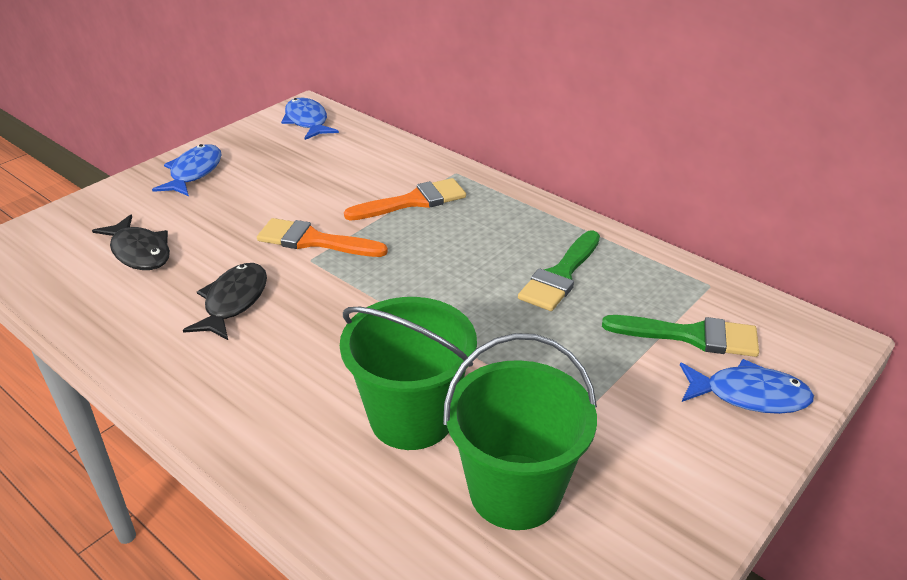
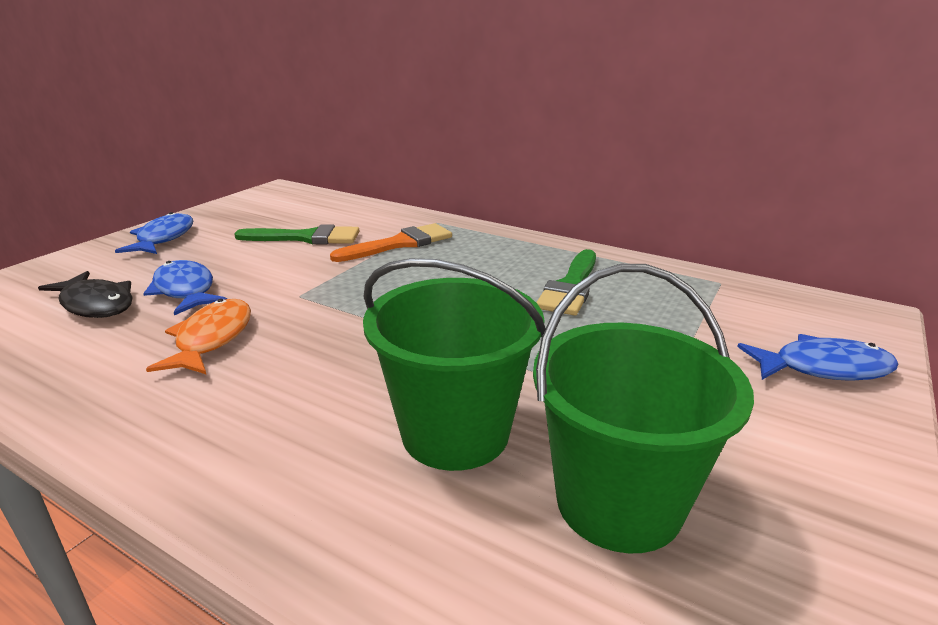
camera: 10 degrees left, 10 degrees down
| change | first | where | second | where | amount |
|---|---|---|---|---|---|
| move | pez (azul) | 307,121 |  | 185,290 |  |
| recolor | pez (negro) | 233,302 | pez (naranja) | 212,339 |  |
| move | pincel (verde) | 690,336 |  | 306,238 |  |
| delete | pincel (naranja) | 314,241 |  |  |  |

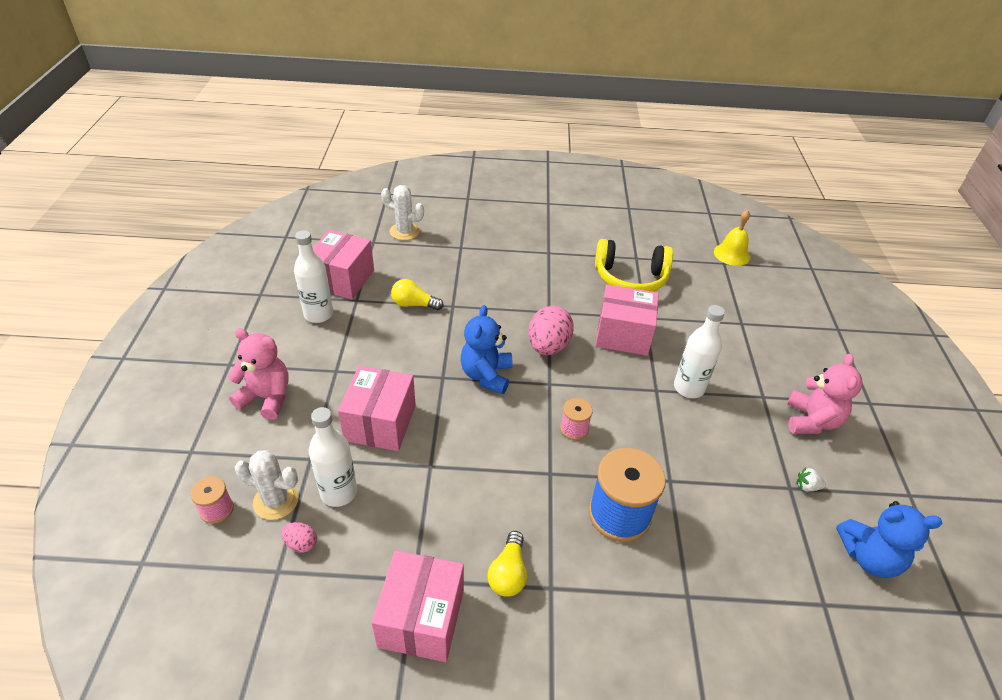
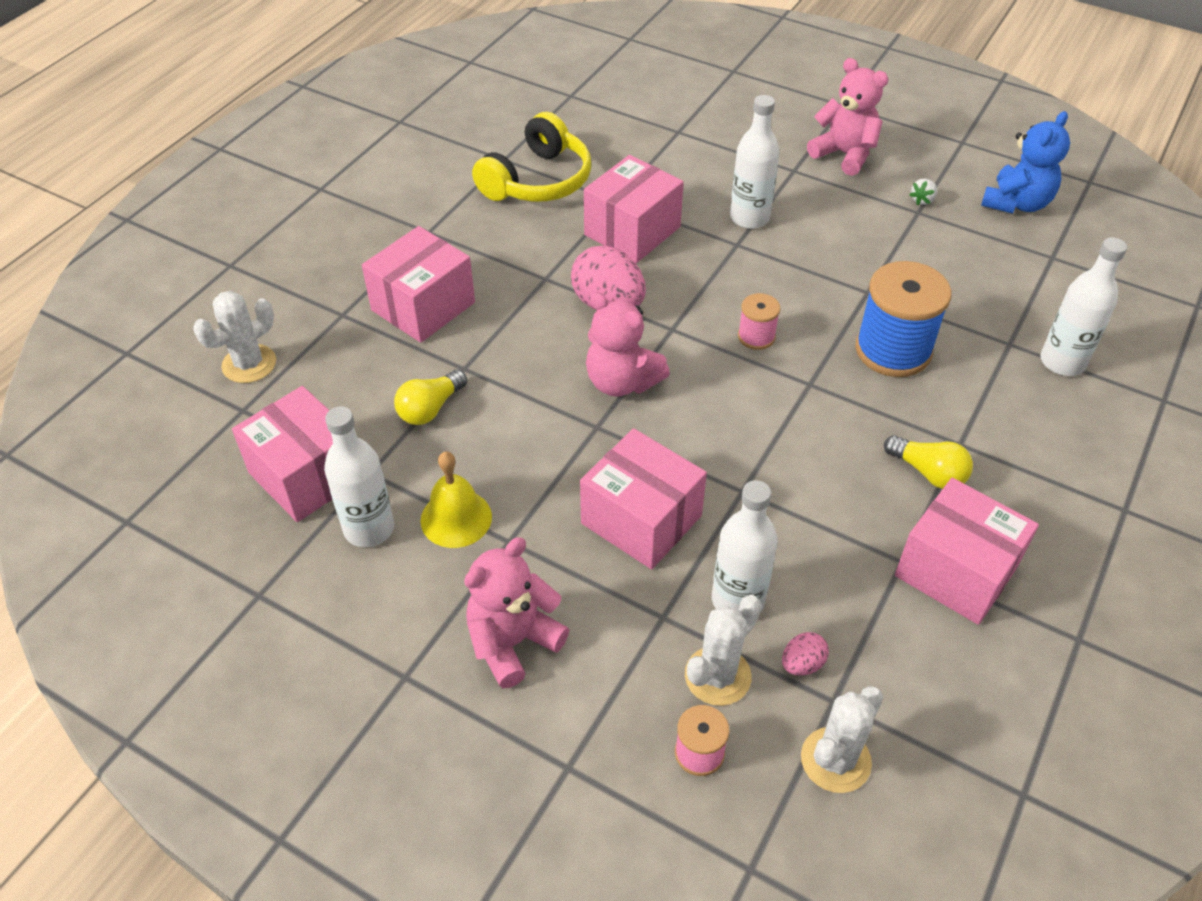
camera: 60 degrees left, 5 degrees up
| change | first | where | second | where | amount |
|---|---|---|---|---|---|
| insert |  |  | caja (rosa) | 423,306 |  |
| move | campana (amarillo) | 731,254 |  | 456,518 |  |
| recolor | osito (azul) | 486,375 | osito (rosa) | 621,382 |  |
| insert |  |  | cactus (blanco) | 835,760 |  |
| insert |  |  | botella (blanco) | 1062,362 |  |

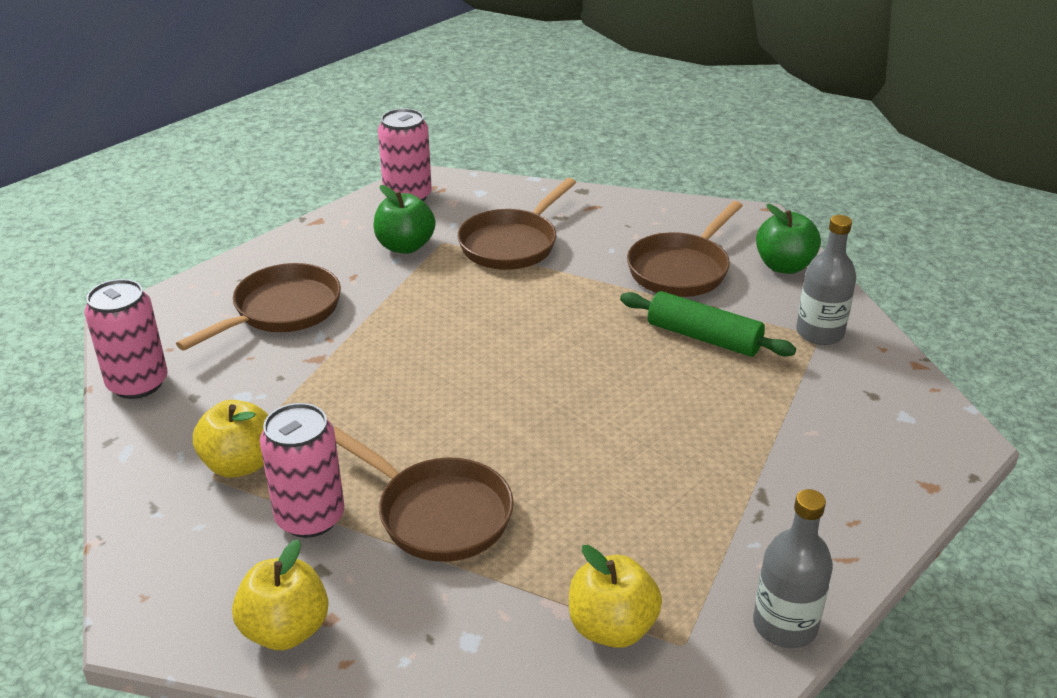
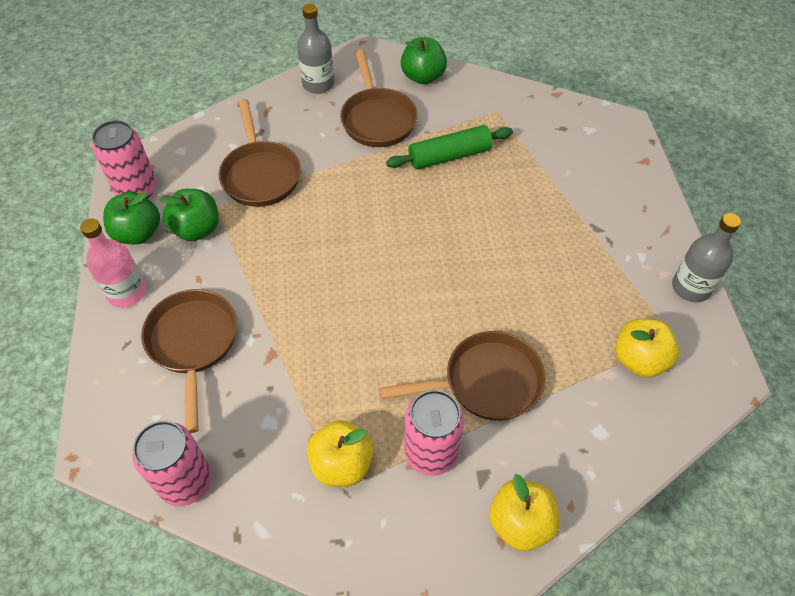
camera: 50 degrees left, 20 degrees up
| change | first | where | second | where | amount |
|---|---|---|---|---|---|
| insert |  |  | botella (rosa) | 127,292 |  |
| insert |  |  | manzana (verde) | 138,233 |  |
| move | botella (gris) | 819,333 |  | 318,84 |  |

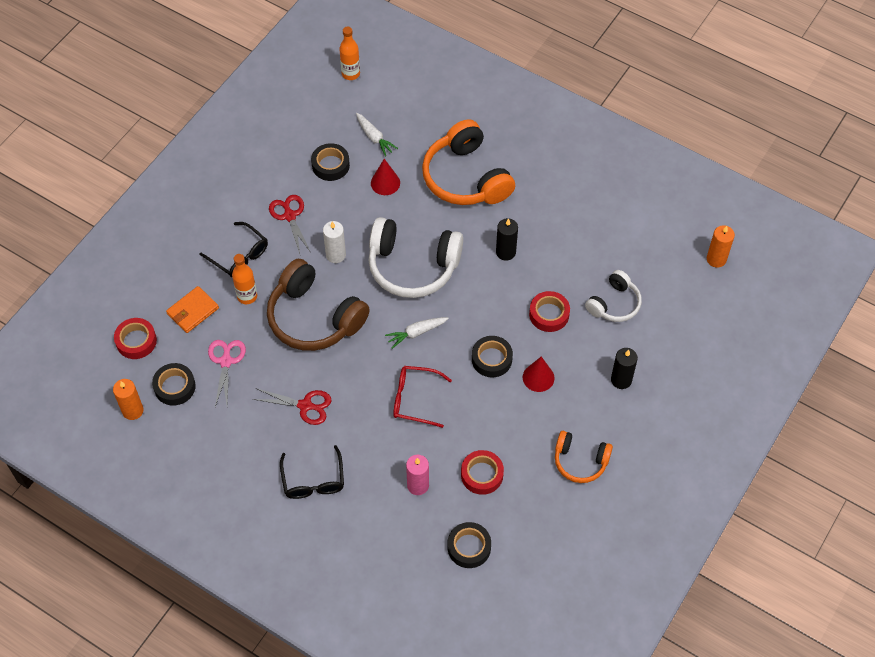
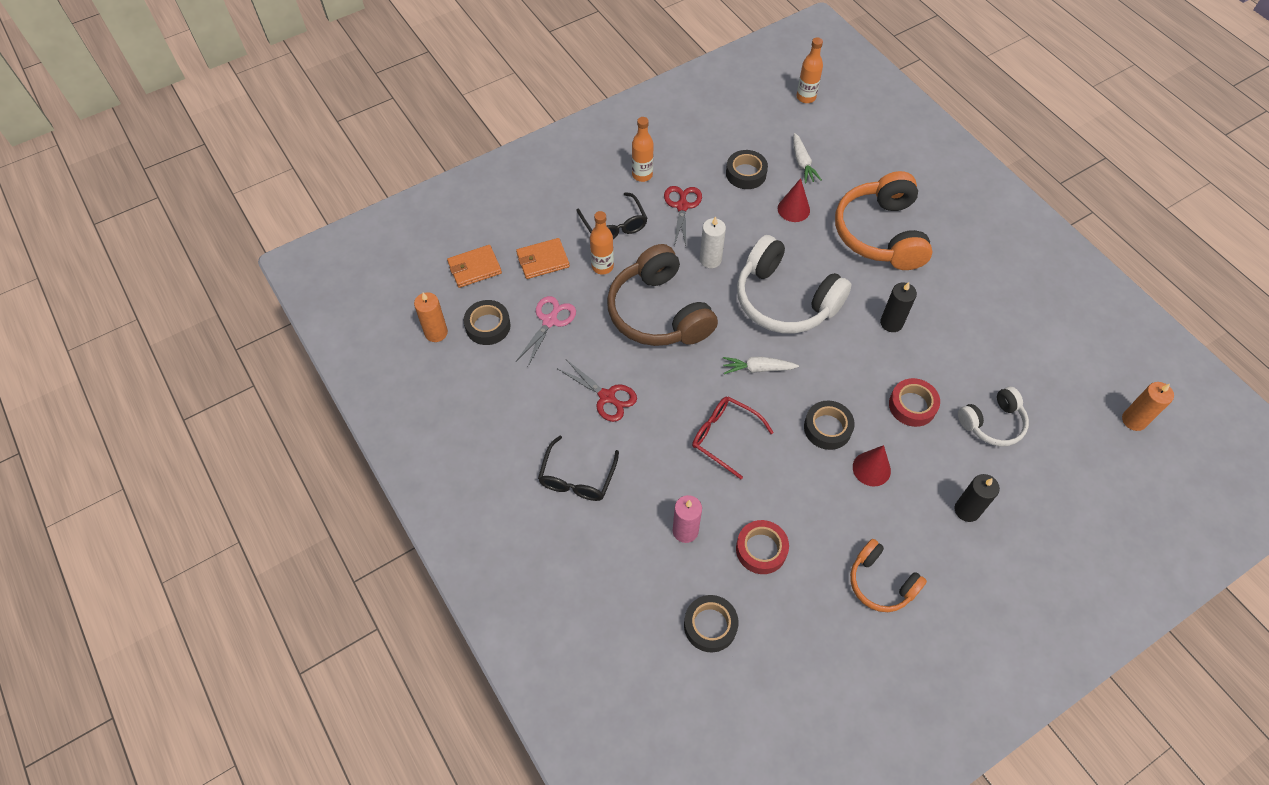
camera: 25 degrees right, 0 degrees up
| change | first | where | second | where | amount |
|---|---|---|---|---|---|
| replace | cinta adhesiva (rojo) | 136,341 | cartera (naranja) | 474,268 |  |
| insert |  |  | botella (naranja) | 642,175 |  |

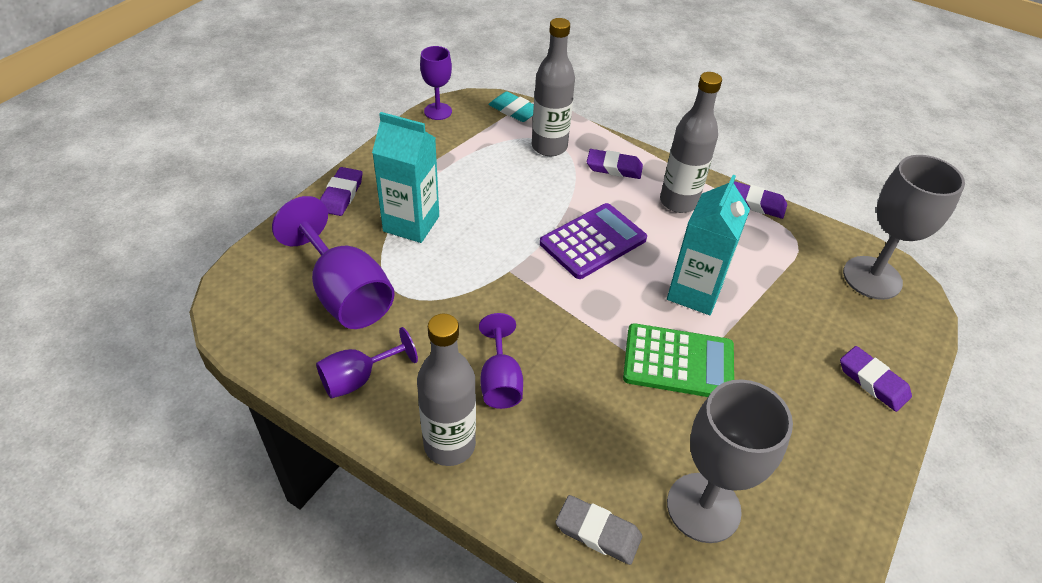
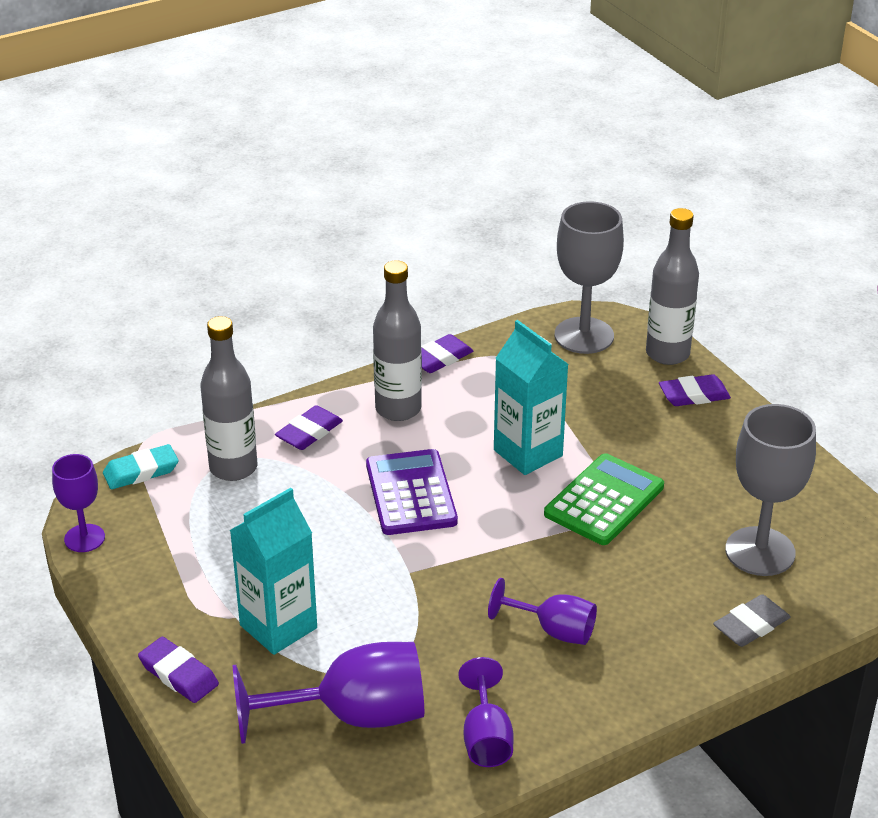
camera: 60 degrees left, 10 degrees down
| change | first | where | second | where | amount |
|---|---|---|---|---|---|
| move | botella (gris) | 449,445 |  | 667,353 |  |

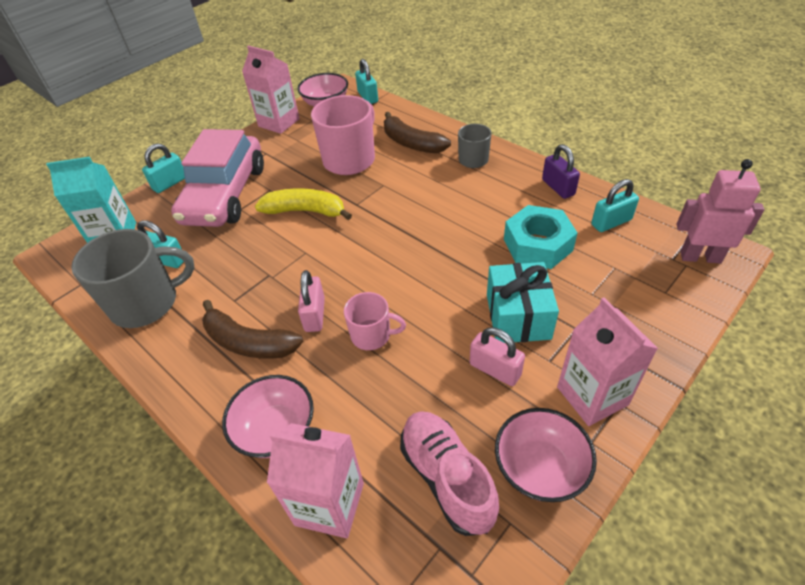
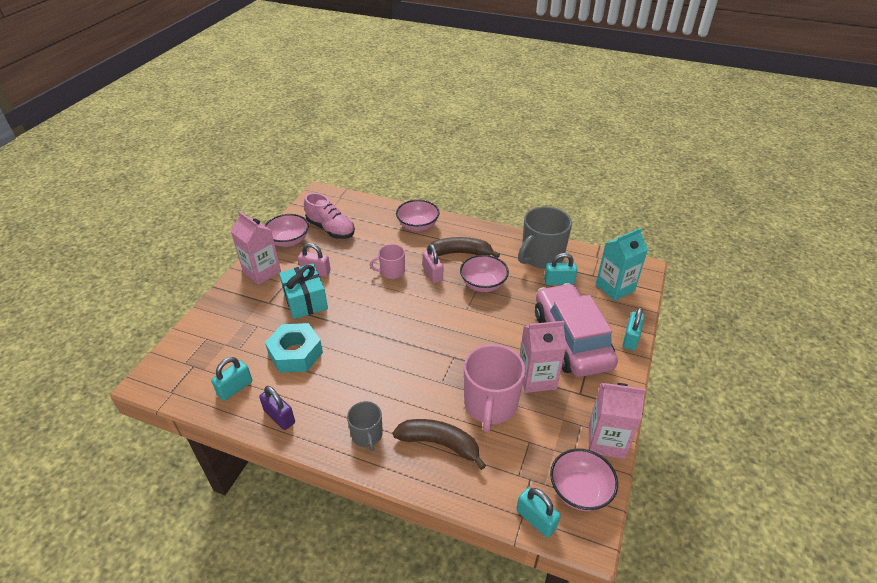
camera: 155 degrees right, 5 degrees down
| change | first | where | second | where | amount |
|---|---|---|---|---|---|
| insert |  |  | cuenco (rosa) | 483,284 |  |
| move | cartón de leche (rosa) | 329,504 |  | 537,378 |  |
| delete | plátano (amarillo) | 305,211 |  |  |  |
| delete | robot (rosa) | 700,257 |  |  |  |

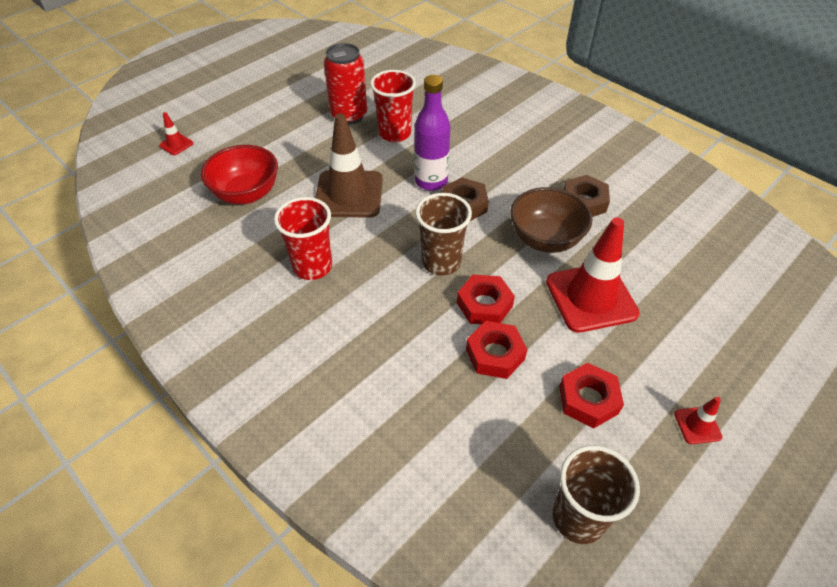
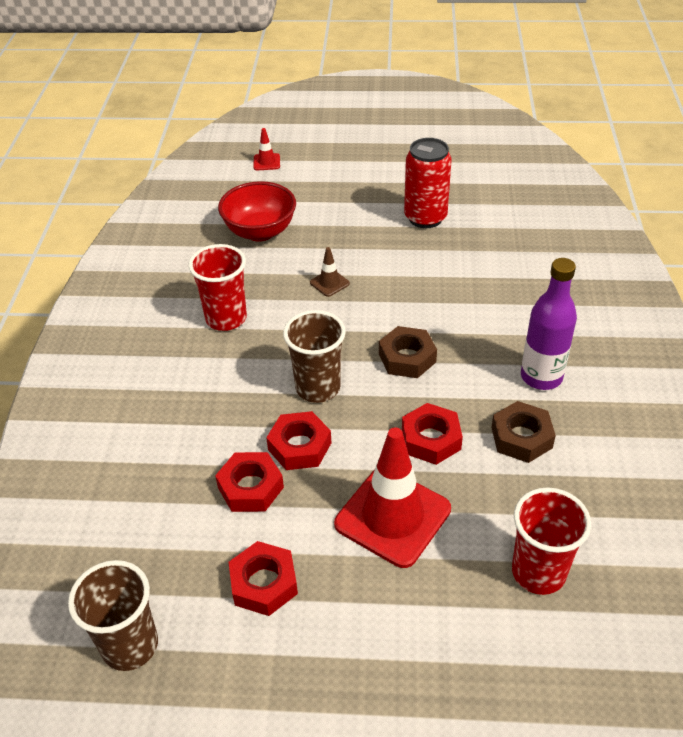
camera: 50 degrees right, 5 degrees down
| change | first | where | second | where | amount |
|---|---|---|---|---|---|
| resize | cono de tráfico (marrón) | 349,194 |  | 329,283 | x0.43 |
| replace | cuenco (marrón) | 545,239 | tuerca (rojo) | 431,439 |  |
| move | vaso (rojo) | 394,133 |  | 538,572 |  |
| move | botella (morado) | 431,181 |  | 541,377 |  |
| delete | cono de tráfico (rojo) | 697,425 |  |  |  |

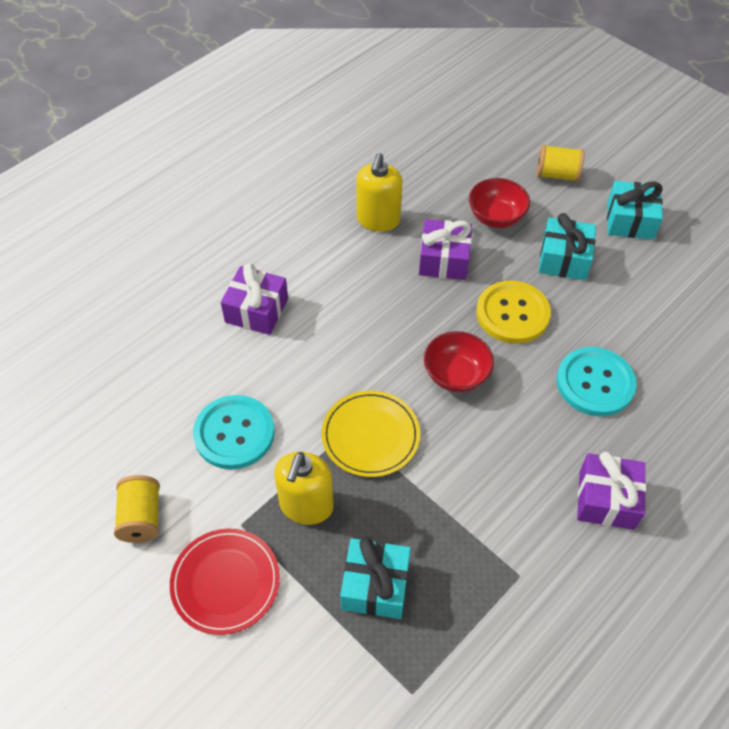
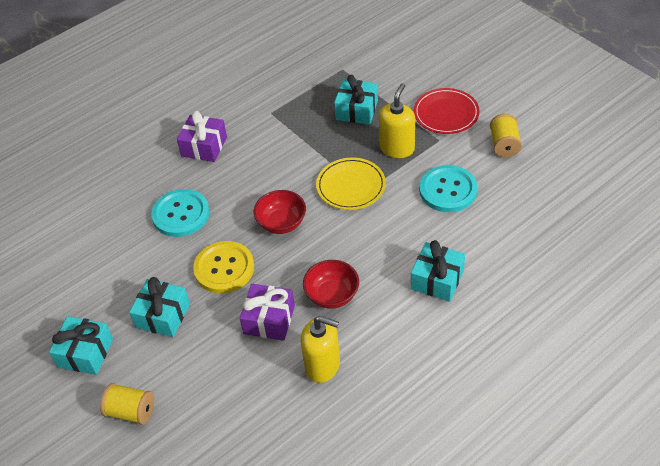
camera: 170 degrees left, 5 degrees down
| change | first | where | second | where | amount |
|---|---|---|---|---|---|
| rotate | dispensador de jabón (amarillo) | 378,220 |  | 323,365 | 90 degrees clockwise |
| move | cuenco (rojo) | 496,217 |  | 332,295 |  |
| recolor | regalo (morado) | 256,310 | regalo (turquesa) | 437,280 |  |

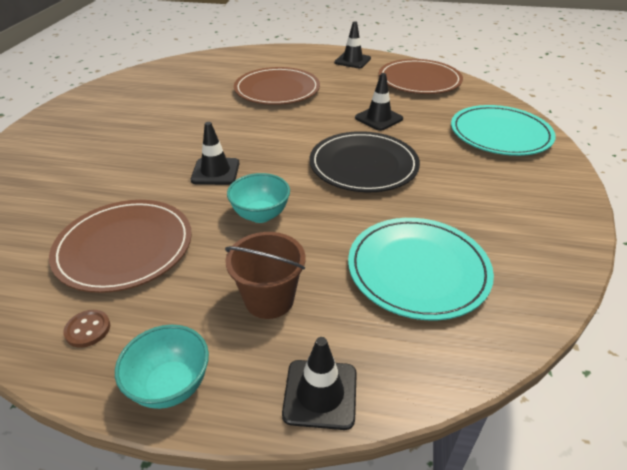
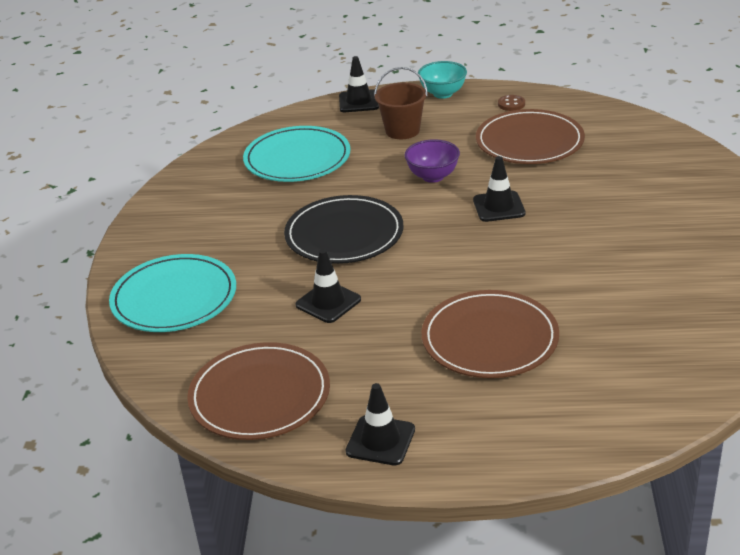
camera: 175 degrees right, 5 degrees down
| change | first | where | second | where | amount |
|---|---|---|---|---|---|
| recolor | cuenco (turquesa) | 260,215 | cuenco (morado) | 433,176 |  |

